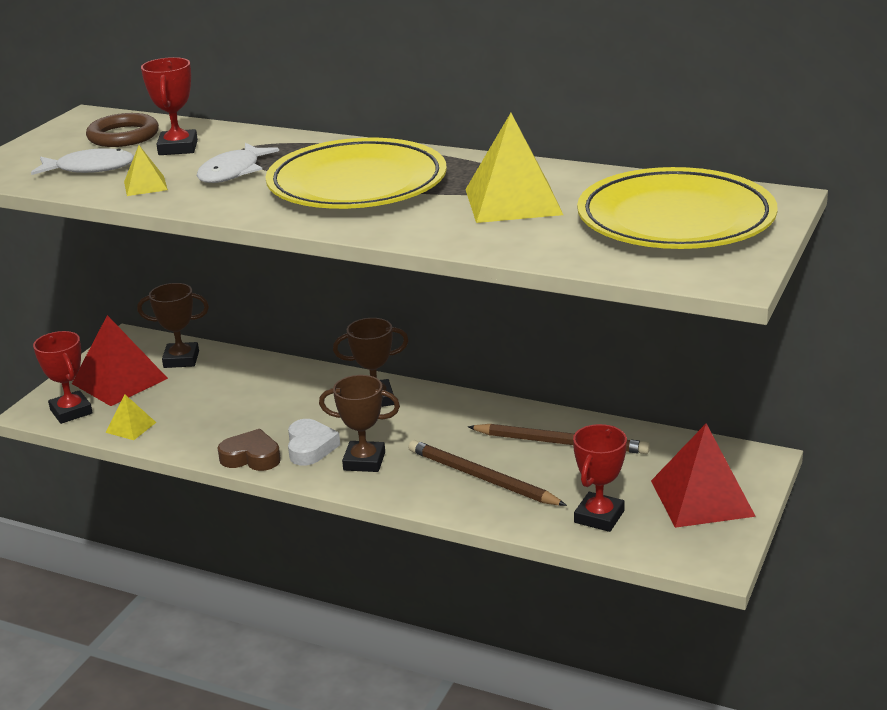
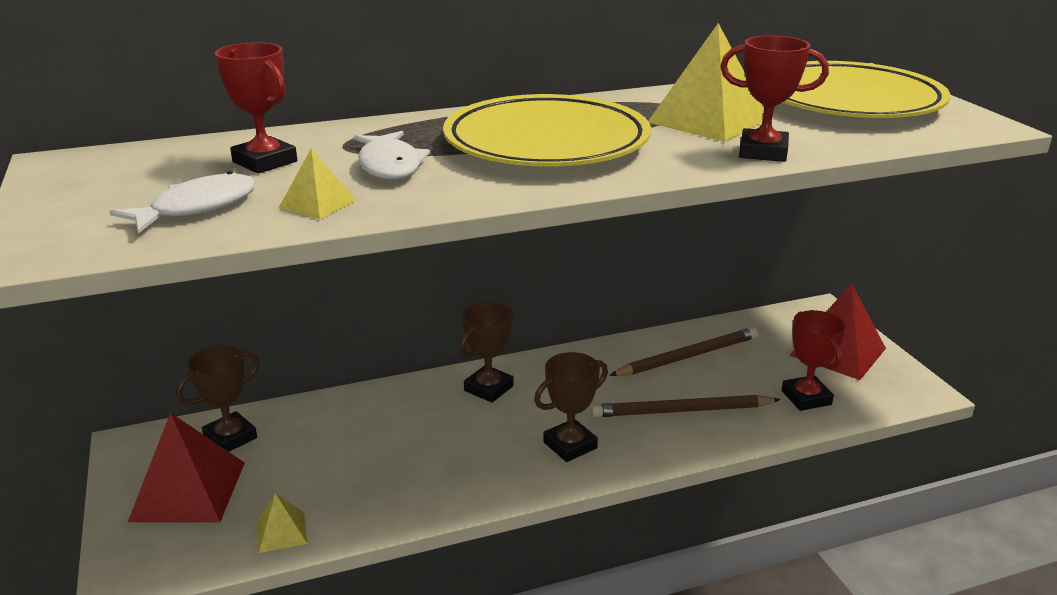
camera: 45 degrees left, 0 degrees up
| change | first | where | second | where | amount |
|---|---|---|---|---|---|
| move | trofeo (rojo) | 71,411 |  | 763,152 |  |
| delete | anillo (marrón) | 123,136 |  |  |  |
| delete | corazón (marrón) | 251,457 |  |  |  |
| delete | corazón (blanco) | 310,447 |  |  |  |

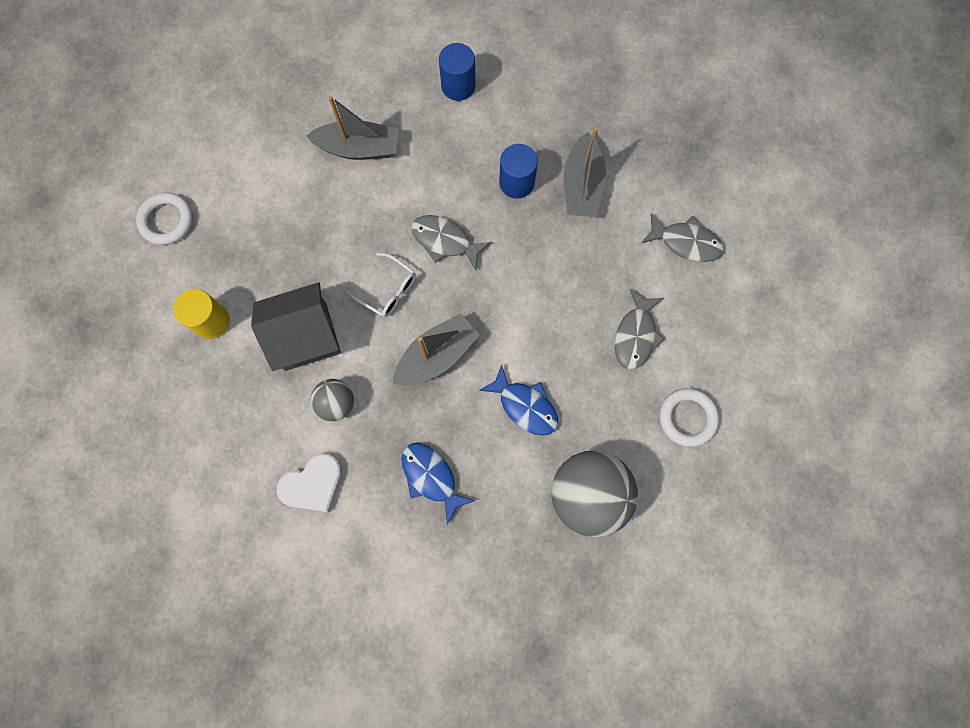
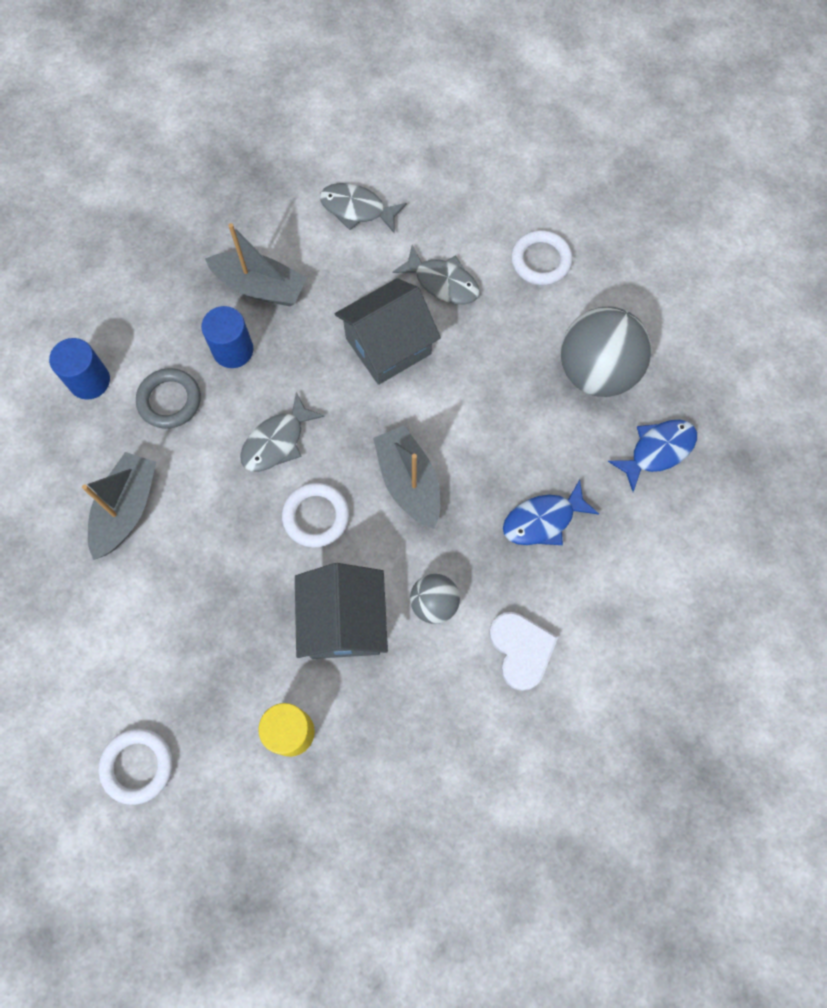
camera: 75 degrees left, 5 degrees down
| change | first | where | second | where | amount |
|---|---|---|---|---|---|
| insert |  |  | anillo (gris) | 169,400 |  |
| replace | gafas (blanco) | 388,290 | anillo (blanco) | 316,516 |  |
| rotate | pez (gris) | 685,242 |  | 357,209 | 105 degrees counterclockwise |
| insert |  |  | casa (gris) | 388,346 |  |
| move | pez (azul) | 525,406 |  | 657,451 |  |

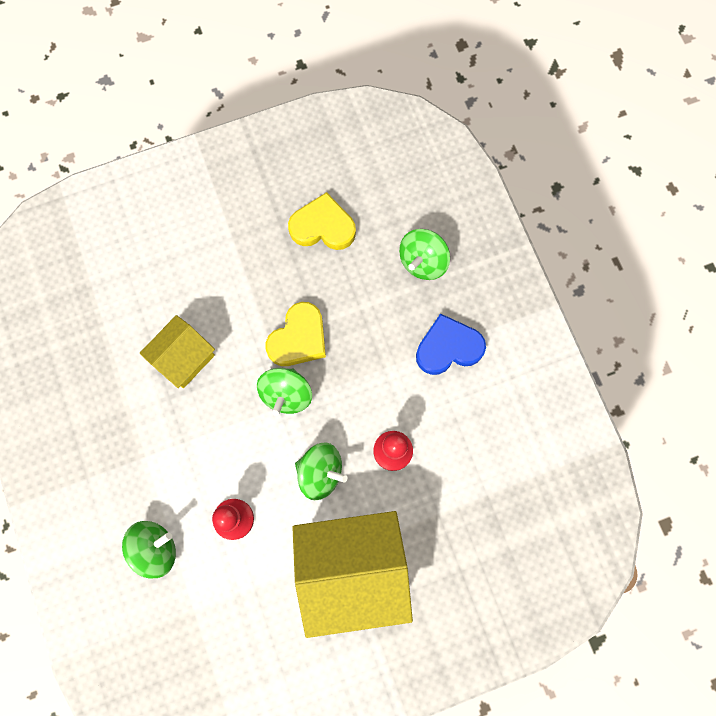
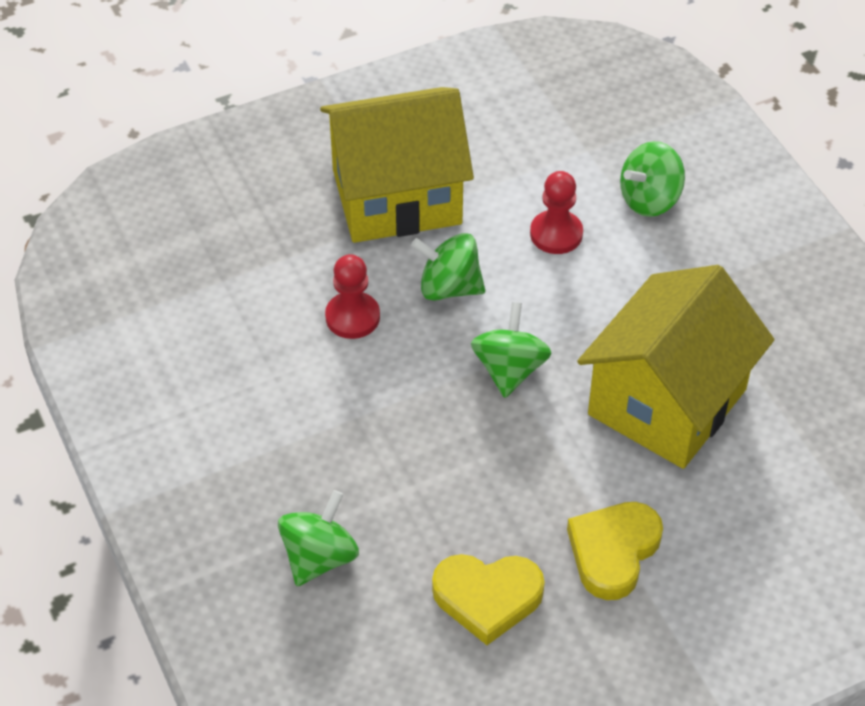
camera: 175 degrees right, 25 degrees down
| change | first | where | second | where | amount |
|---|---|---|---|---|---|
| move | corazón (amarillo) | 298,338 |  | 613,552 |  |
| resize | casa (amarillo) | 184,358 |  | 667,402 | x1.82 |
| delete | corazón (azul) | 448,347 |  |  |  |

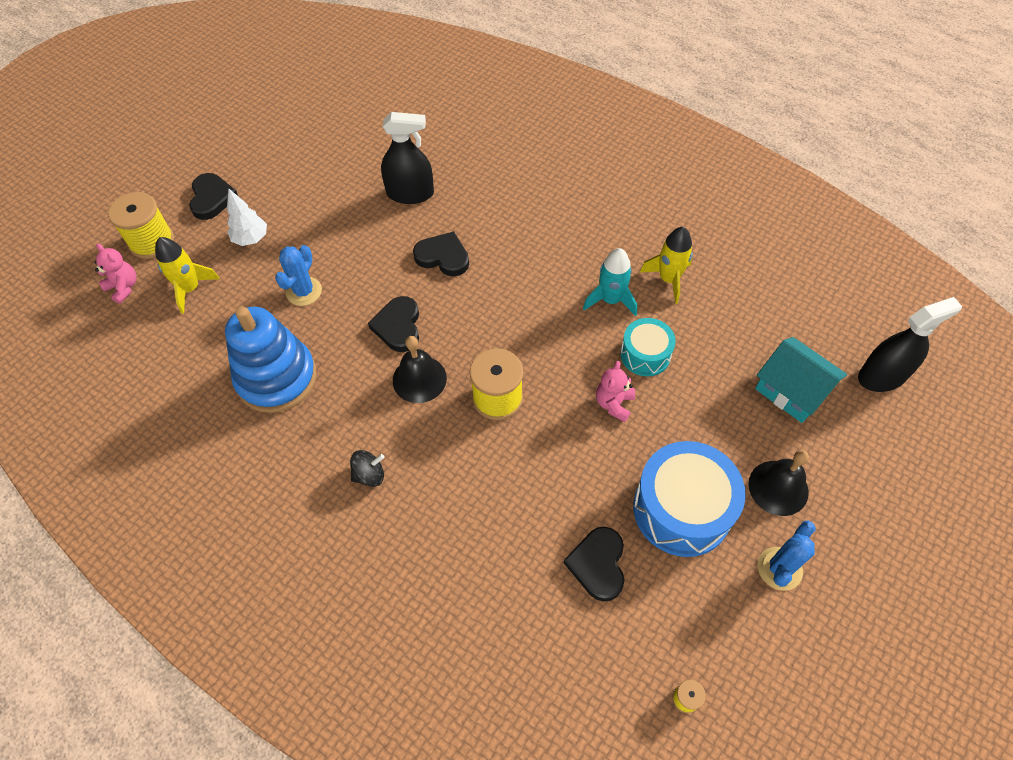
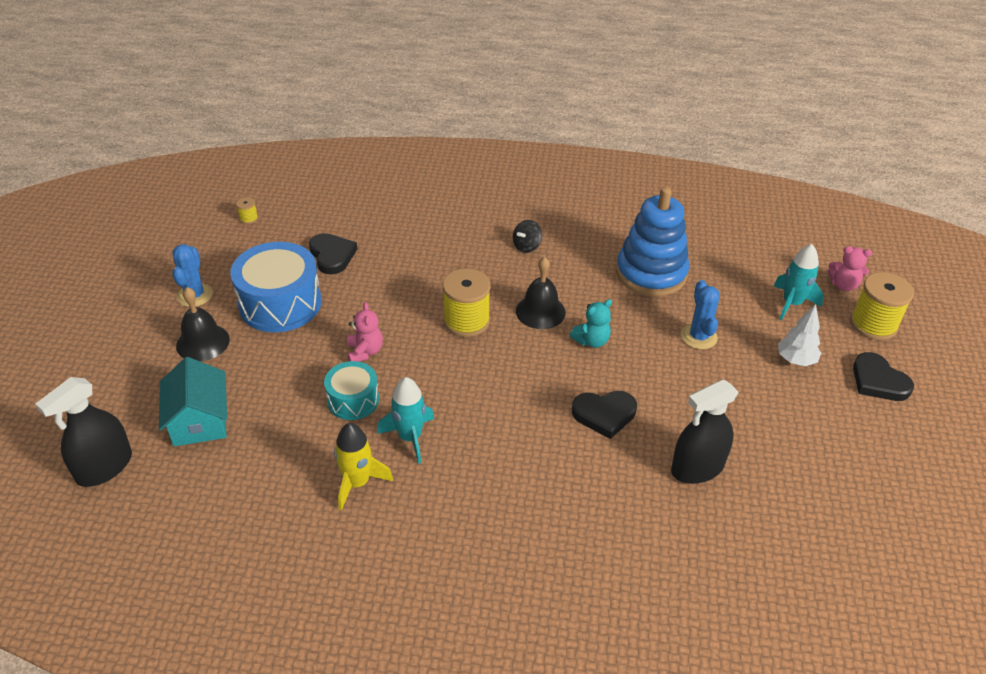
camera: 150 degrees right, 15 degrees down
| change | first | where | second | where | amount |
|---|---|---|---|---|---|
| rotate | casa (turquesa) | 792,390 |  | 199,420 | 60 degrees clockwise |
| replace | corazón (negro) | 398,326 | osito (turquesa) | 591,341 |  |
| recolor | cohete (amarillo) | 190,289 | cohete (turquesa) | 792,303 |  |

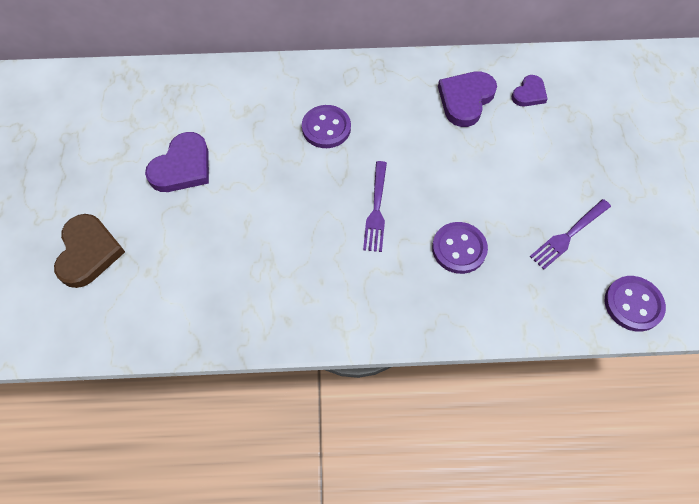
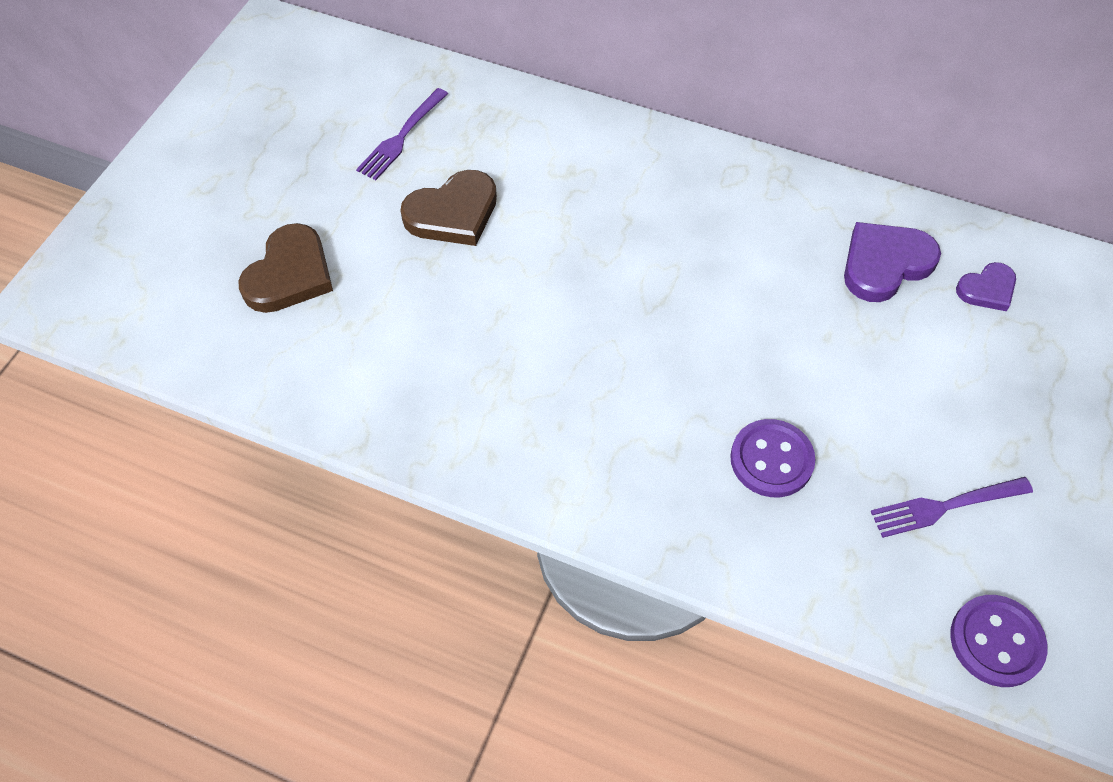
camera: 25 degrees right, 5 degrees down
| change | first | where | second | where | amount |
|---|---|---|---|---|---|
| move | tenedor (morado) | 376,209 |  | 401,137 |  |
| recolor | corazón (morado) | 182,167 | corazón (marrón) | 453,213 |  |
| delete | botón (morado) | 326,128 |  |  |  |

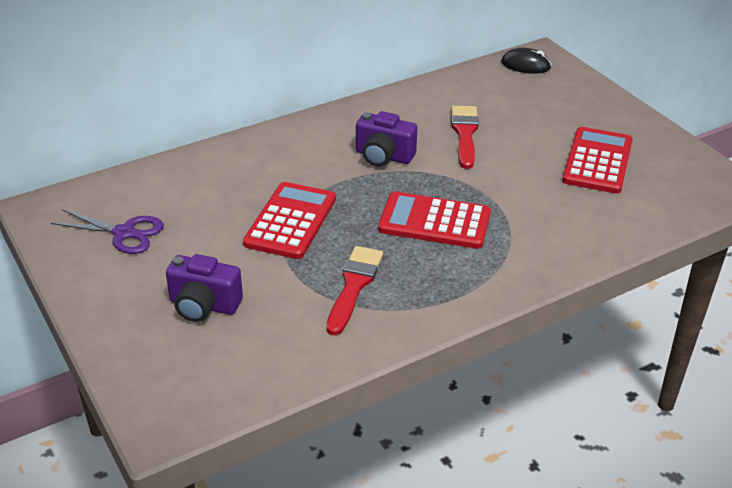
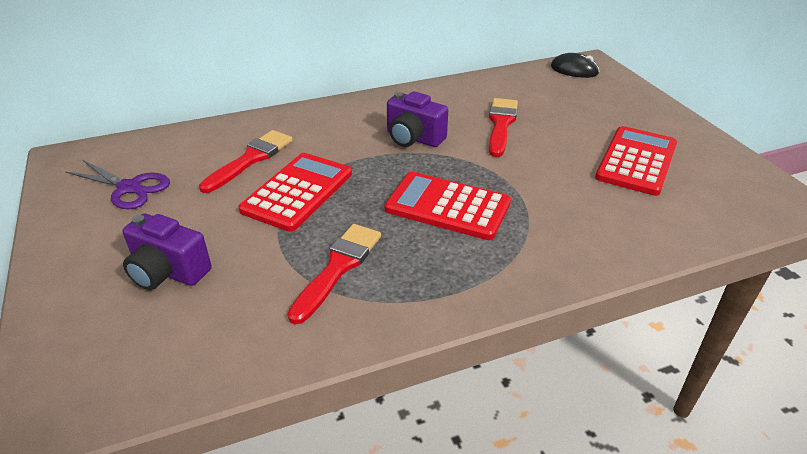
camera: 10 degrees right, 0 degrees up
| change | first | where | second | where | amount |
|---|---|---|---|---|---|
| insert |  |  | pincel (rojo) | 251,159 |  |

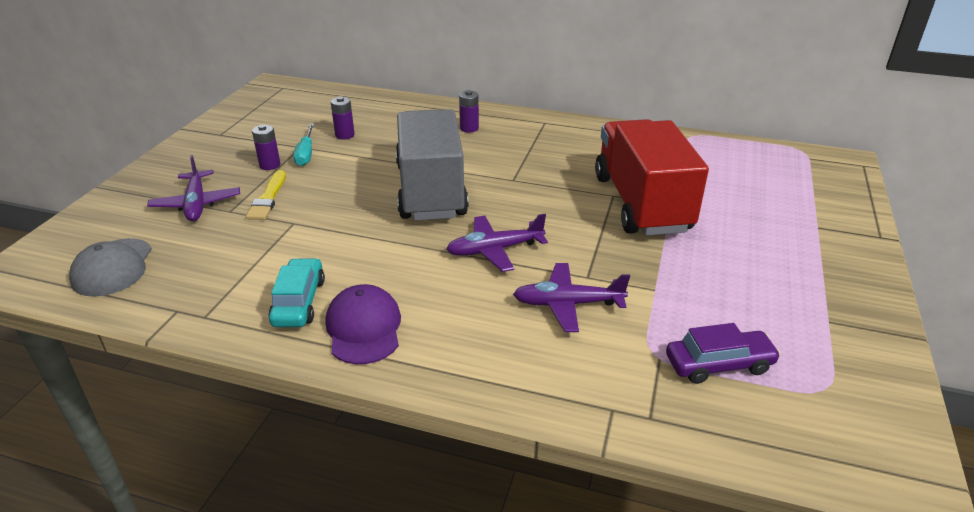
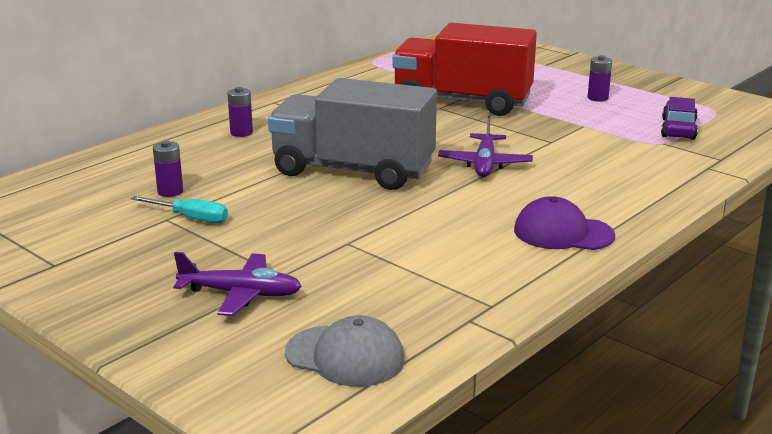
camera: 65 degrees left, 10 degrees down
| change | first | where | second | where | amount |
|---|---|---|---|---|---|
| move | pila (morado) | 270,165 |  | 597,98 |  |
| delete | pincel (amarillo) | 268,198 |  |  |  |
| delete | coche (turquesa) | 299,302 |  |  |  |
| delete | avión (morado) | 567,304 |  |  |  |

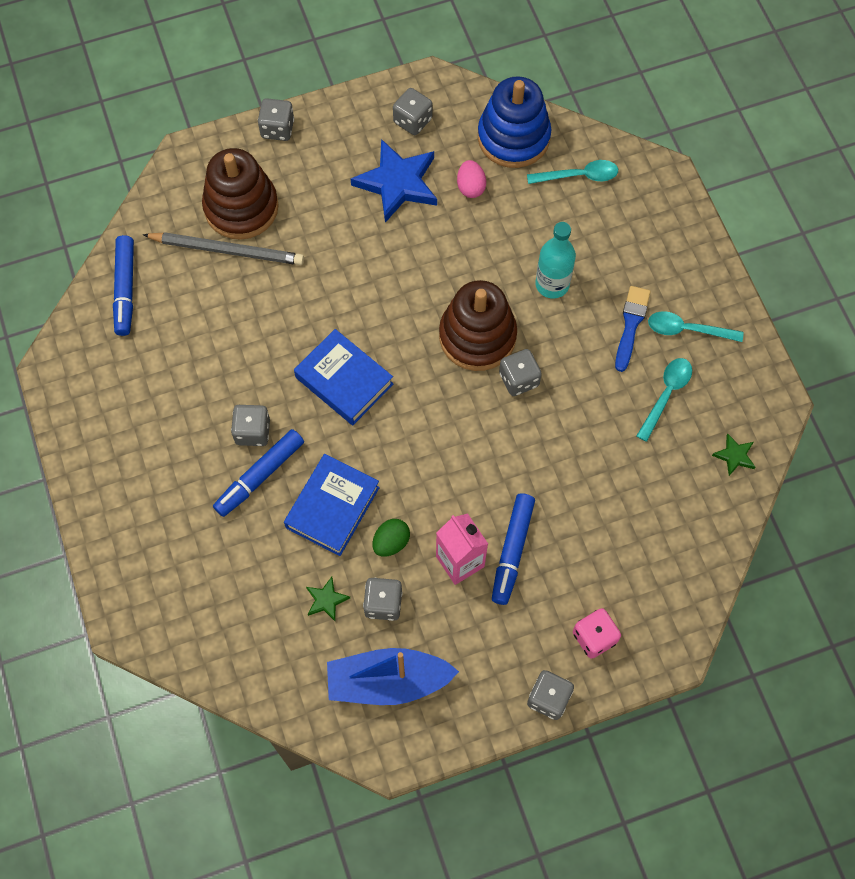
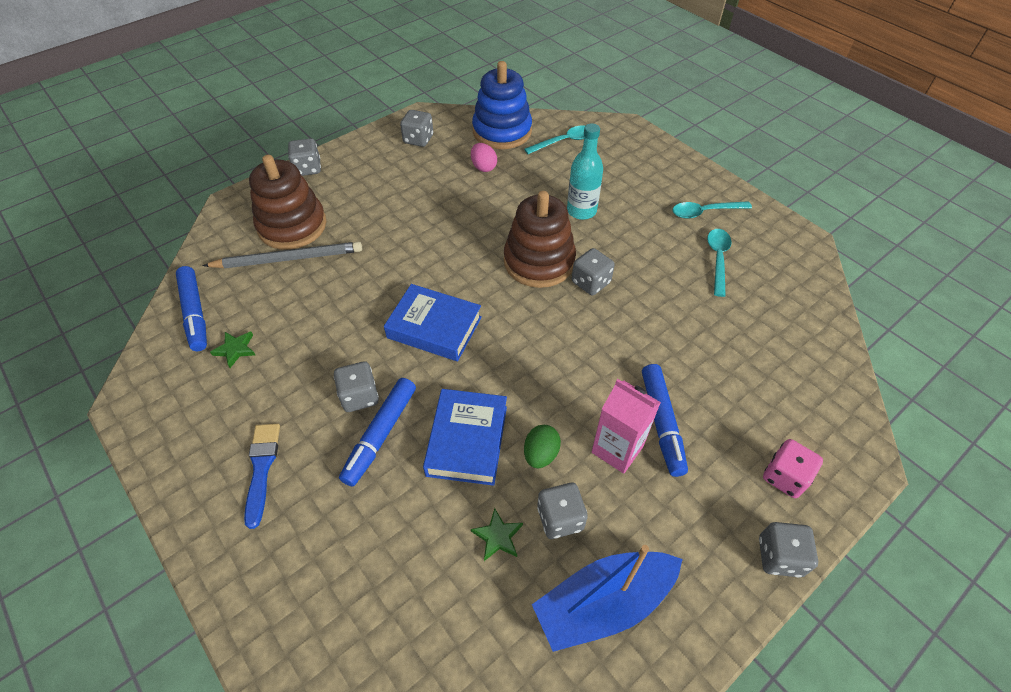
camera: 20 degrees left, 15 degrees down
| change | first | where | second | where | amount |
|---|---|---|---|---|---|
| move | estrella (verde) | 734,456 |  | 235,349 |  |
| move | pincel (azul) | 631,325 |  | 262,468 |  |
| delete | estrella (azul) | 397,183 |  |  |  |

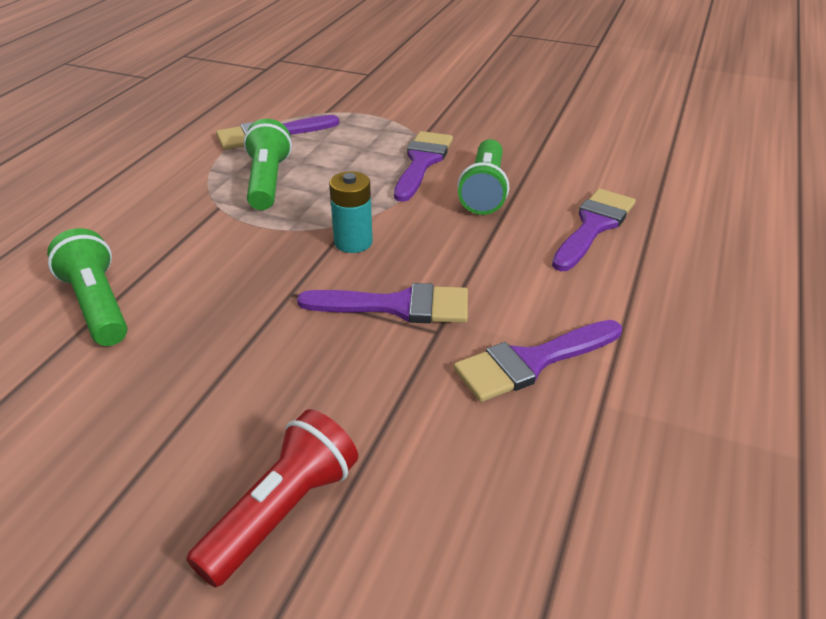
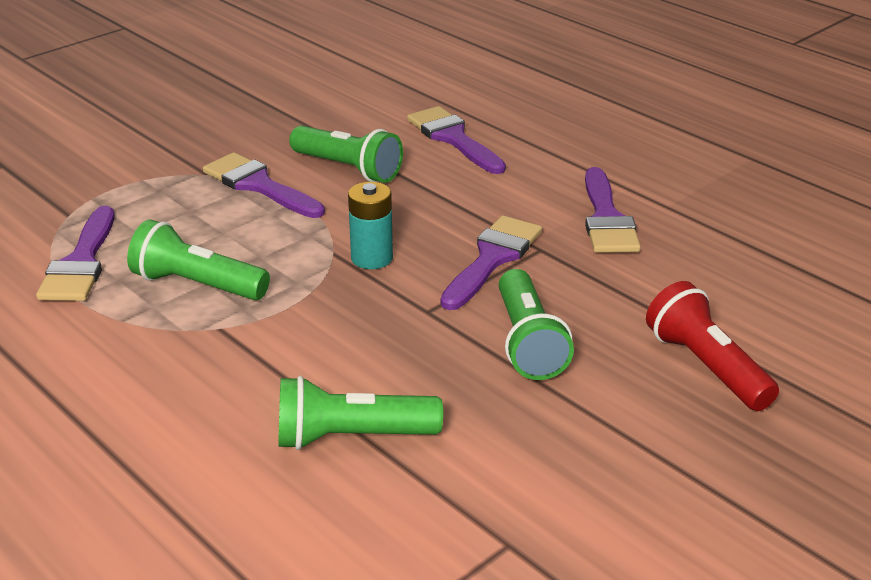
camera: 65 degrees left, 5 degrees down
| change | first | where | second | where | amount |
|---|---|---|---|---|---|
| insert |  |  | lámpara de mano (verde) | 528,342 |  |

